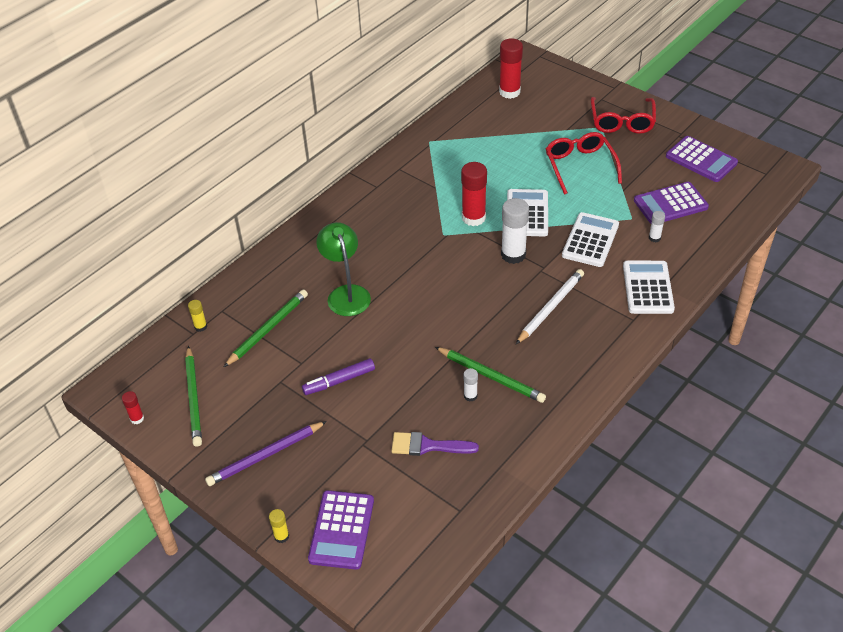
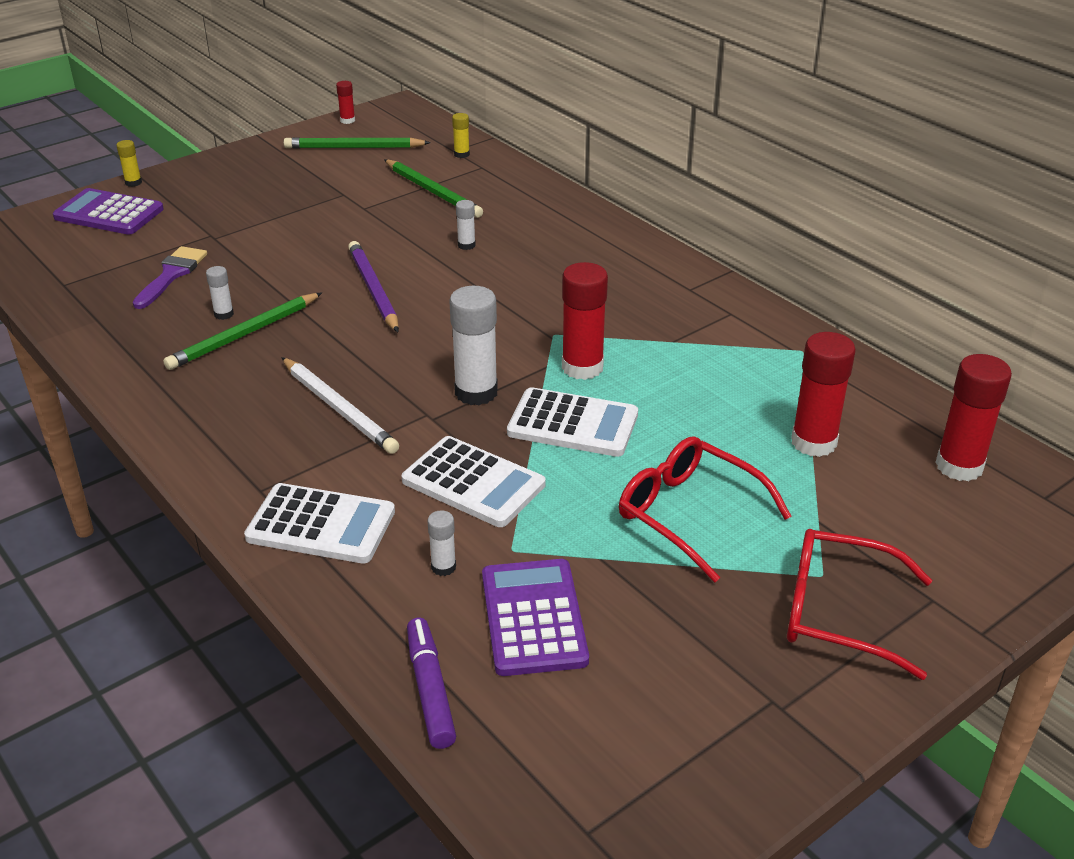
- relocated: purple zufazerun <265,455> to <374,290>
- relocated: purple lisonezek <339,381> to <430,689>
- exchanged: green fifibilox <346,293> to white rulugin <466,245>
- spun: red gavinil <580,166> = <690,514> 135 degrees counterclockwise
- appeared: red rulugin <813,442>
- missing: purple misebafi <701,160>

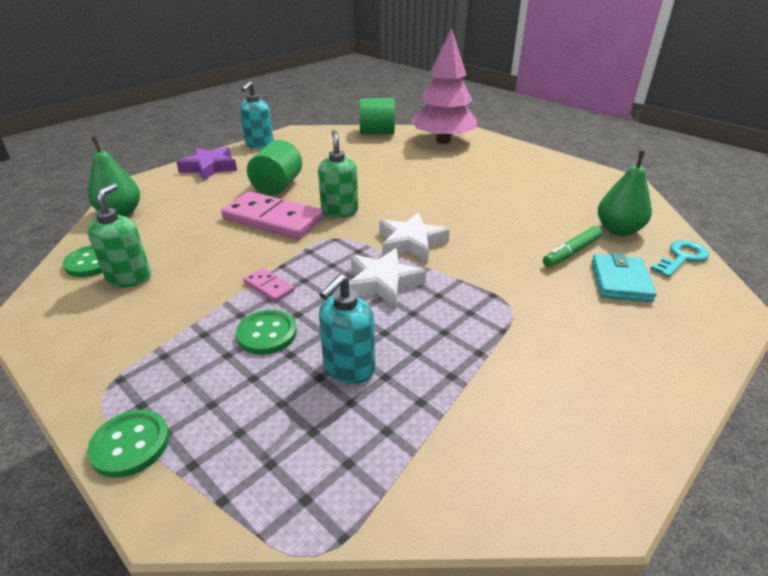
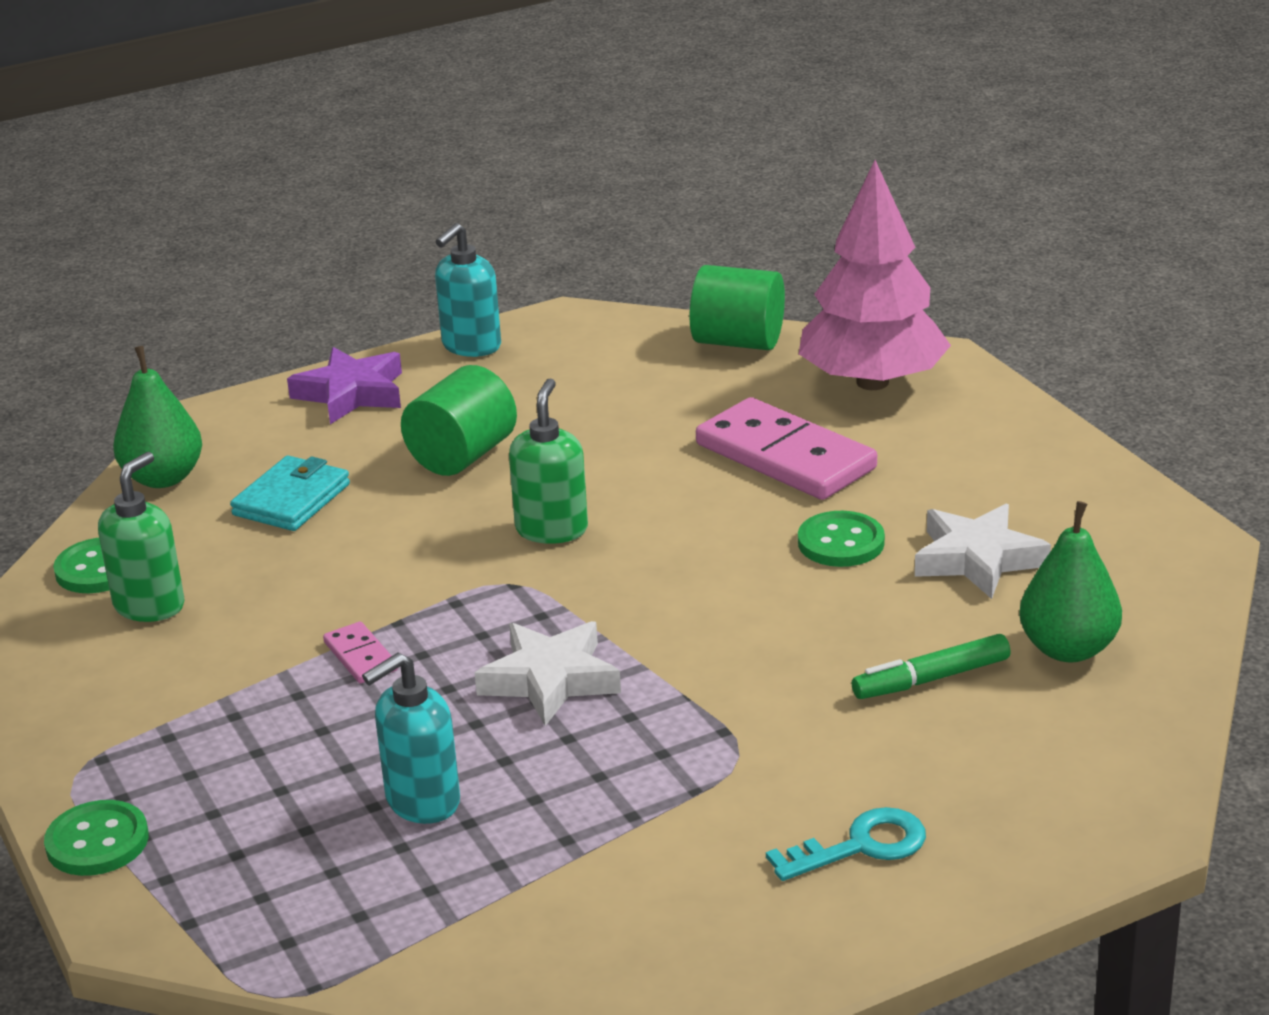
- relocated: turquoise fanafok <620,281> to <291,500>
- relocated: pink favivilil <273,219> to <785,457>
- relocated: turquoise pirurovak <681,258> to <860,846>
- relocated: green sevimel <267,334> to <841,542>
- relocated: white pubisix <411,242> to <978,559>

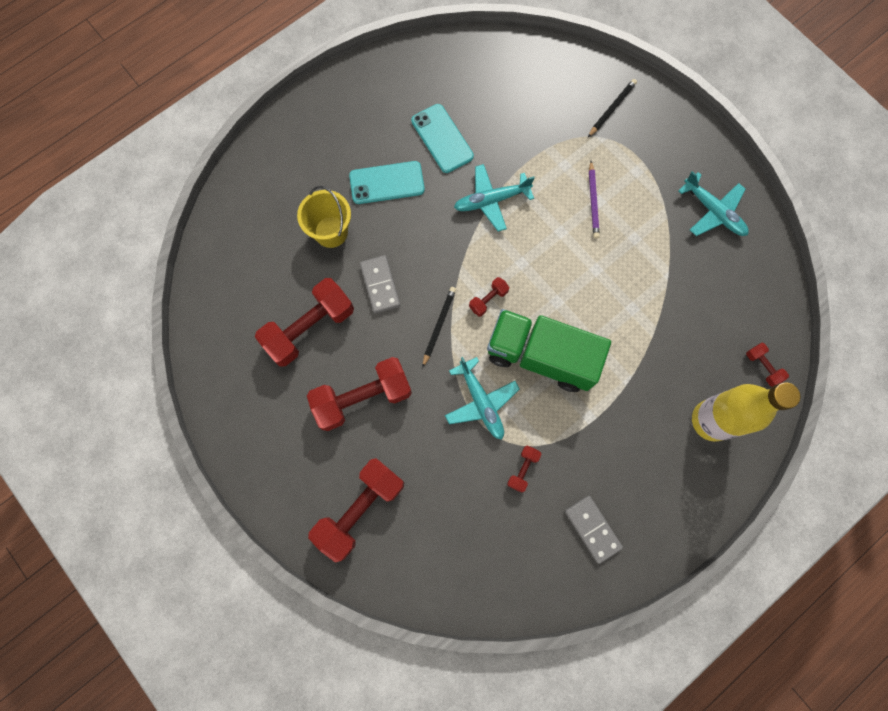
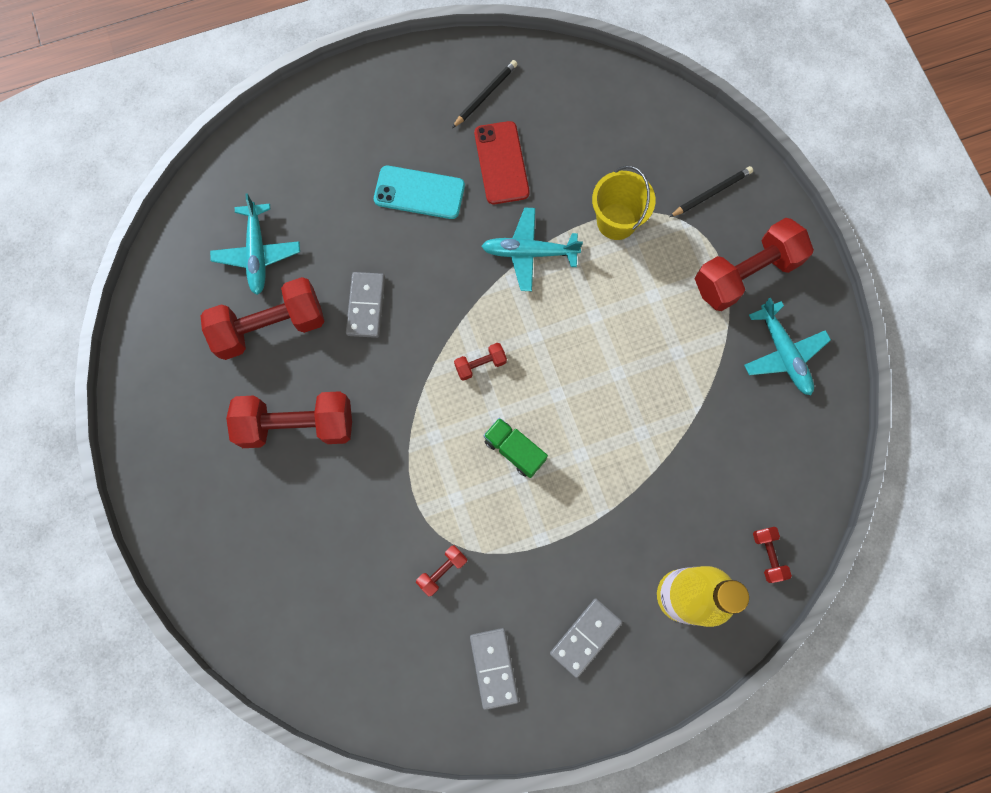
- relocated: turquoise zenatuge <481,402> to <257,253>
- relocated: black zufazerun <439,325> to <485,95>
- colour: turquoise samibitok <442,138> to red samibitok <501,163>
- size: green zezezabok <541,356> = <514,450> x0.48
- appeared: grey favivilil <585,637>
- relocated: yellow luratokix <331,232> to <616,221>
- relocated: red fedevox <360,509> to <745,274>
- missing: purple zufazerun <593,201>

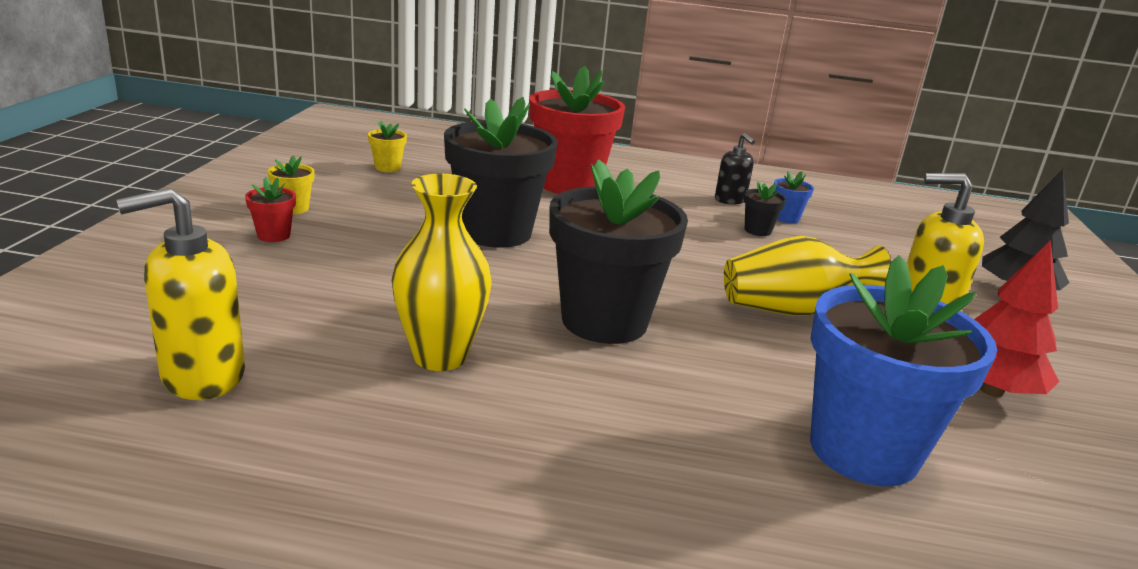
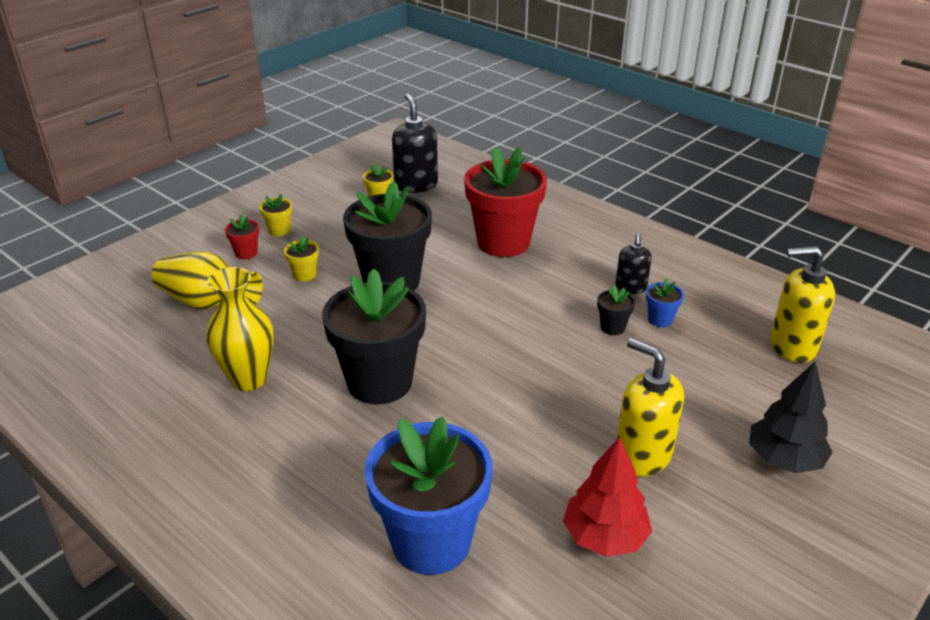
- relocated: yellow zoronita <792,310> to <207,303>
- appeared: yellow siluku <304,275>
- appeared: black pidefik <416,185>
- relocated: yellow pidefik <202,376> to <792,346>

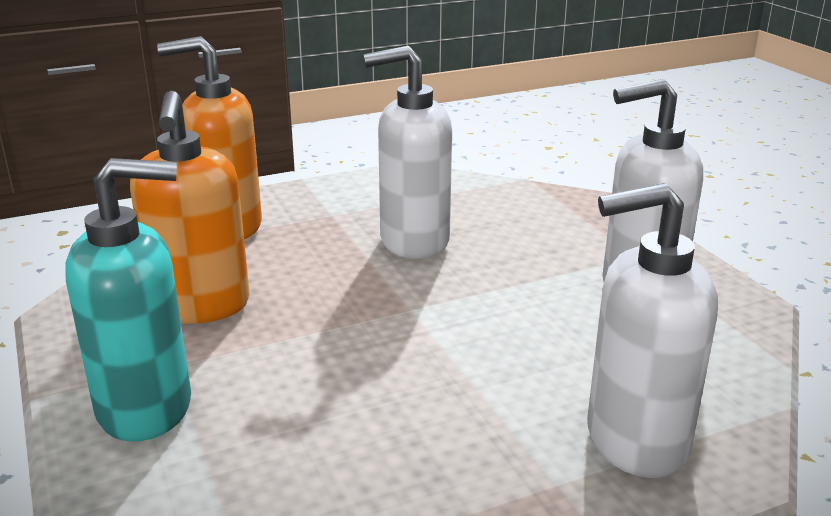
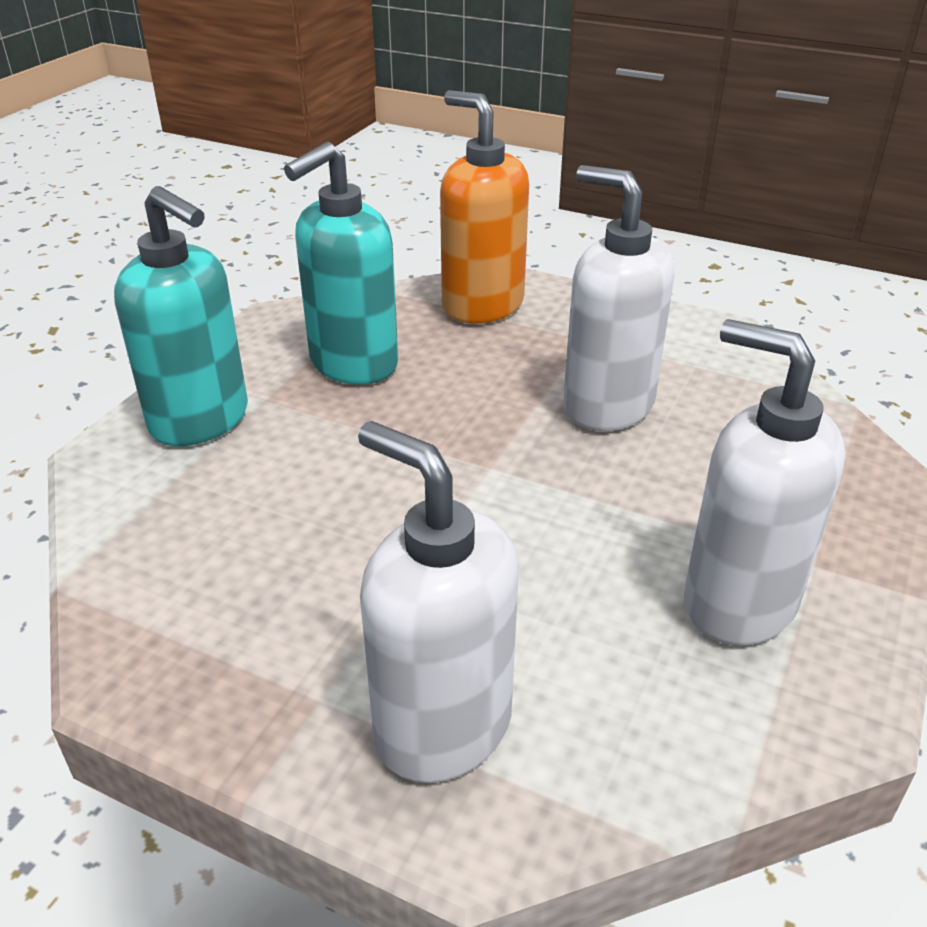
- colour: orange pidefik <200,306> to turquoise pidefik <353,364>

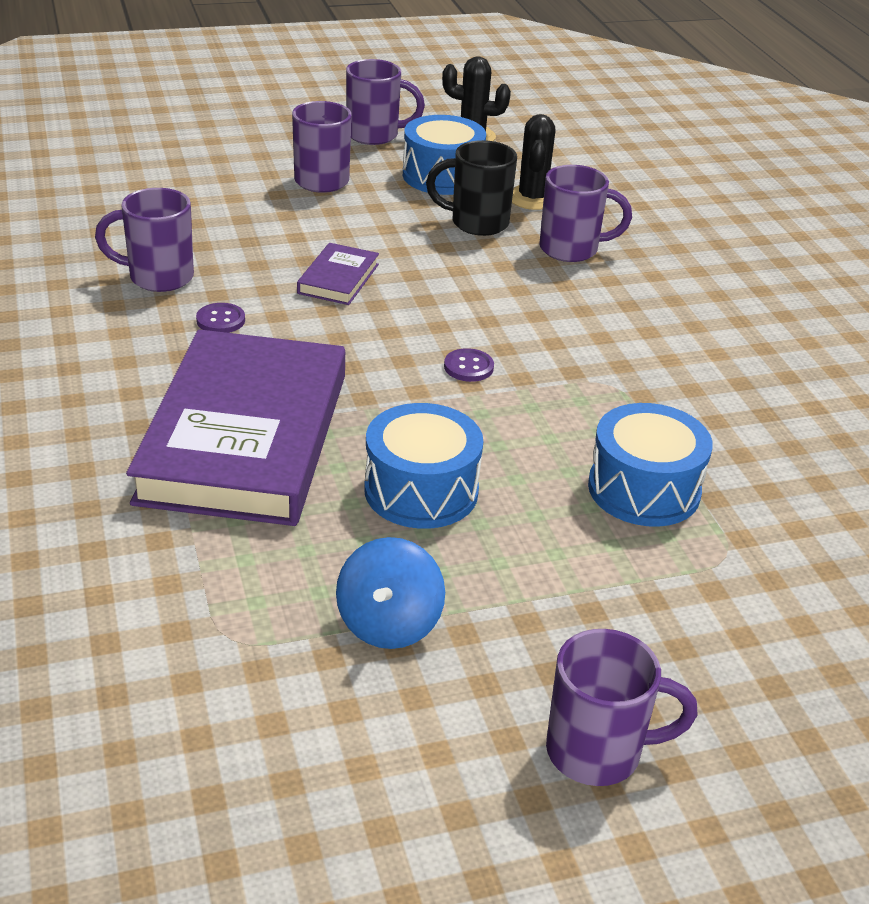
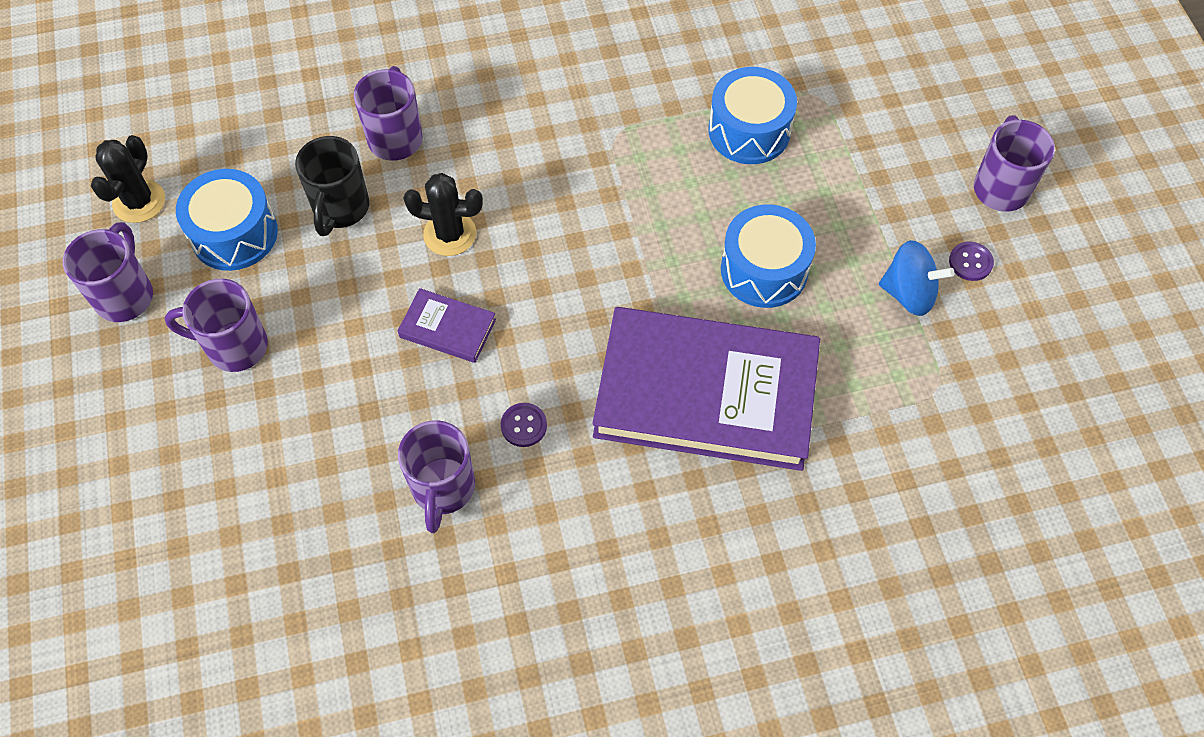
- relocated: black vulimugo <532,198> to <450,234>
- relocated: purple sevimel <468,367> to <970,262>

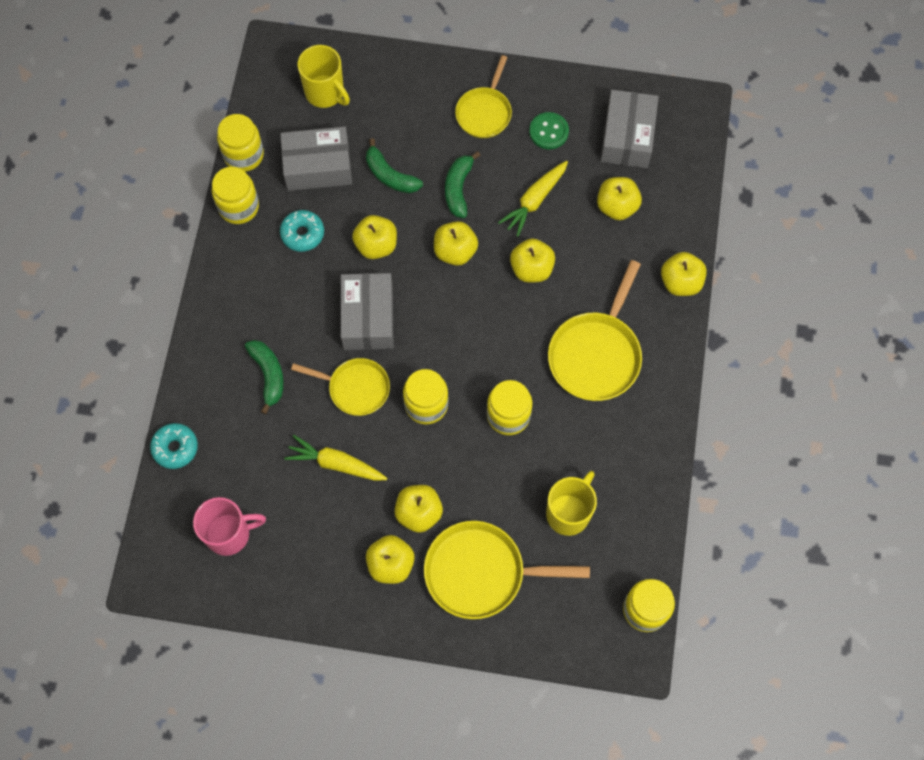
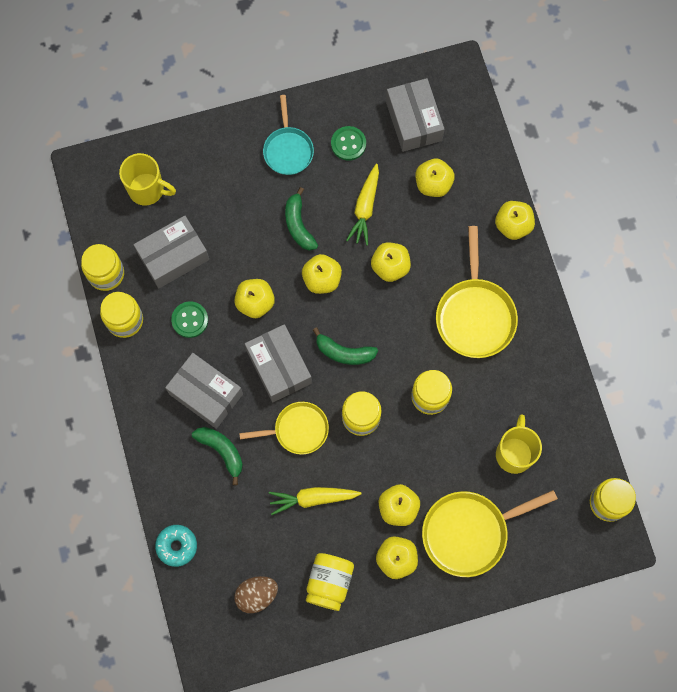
- appeared: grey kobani <206,394>
- exchanged: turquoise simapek <302,234> to green sevimel <190,320>
- exchanged: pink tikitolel <229,534> to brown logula <256,595>
- colour: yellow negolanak <484,112> to turquoise negolanak <288,149>
- appeared: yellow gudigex <329,582>
- relocated: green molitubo <390,175> to <344,352>

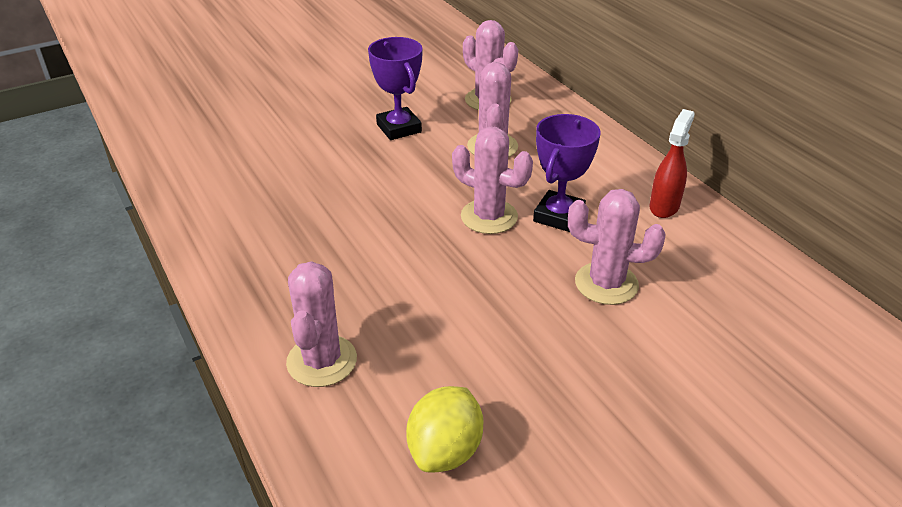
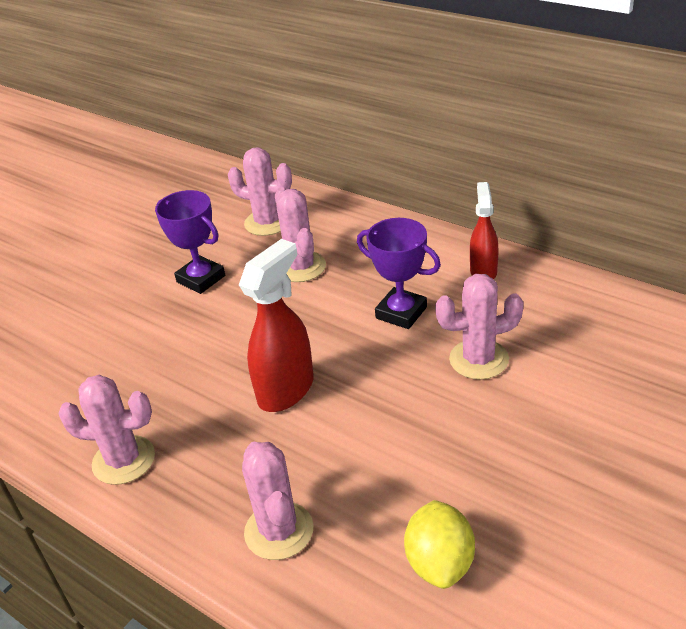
- relocated: pink vulimugo <489,217> to <124,460>
- appeared: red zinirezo <286,390>
- spun: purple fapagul <558,216> = <401,313> 60 degrees counterclockwise

